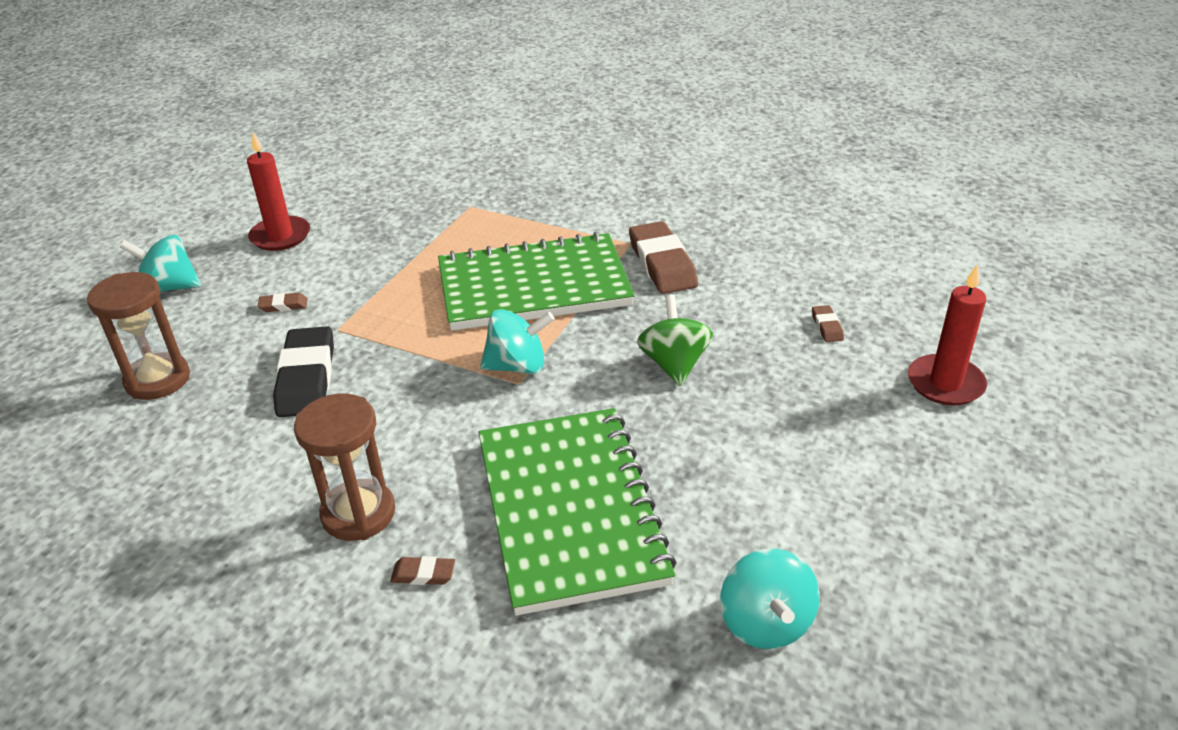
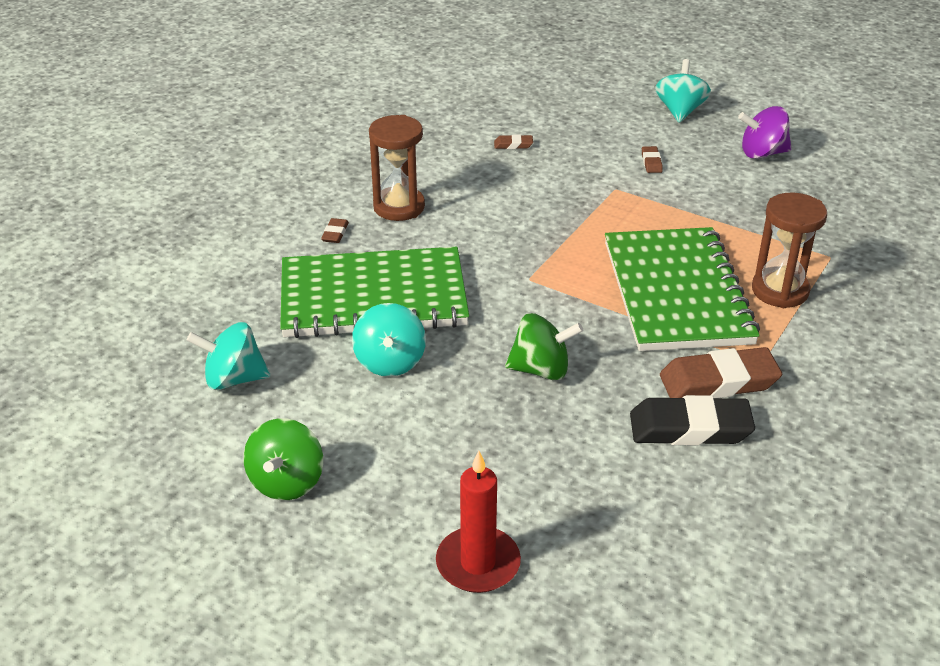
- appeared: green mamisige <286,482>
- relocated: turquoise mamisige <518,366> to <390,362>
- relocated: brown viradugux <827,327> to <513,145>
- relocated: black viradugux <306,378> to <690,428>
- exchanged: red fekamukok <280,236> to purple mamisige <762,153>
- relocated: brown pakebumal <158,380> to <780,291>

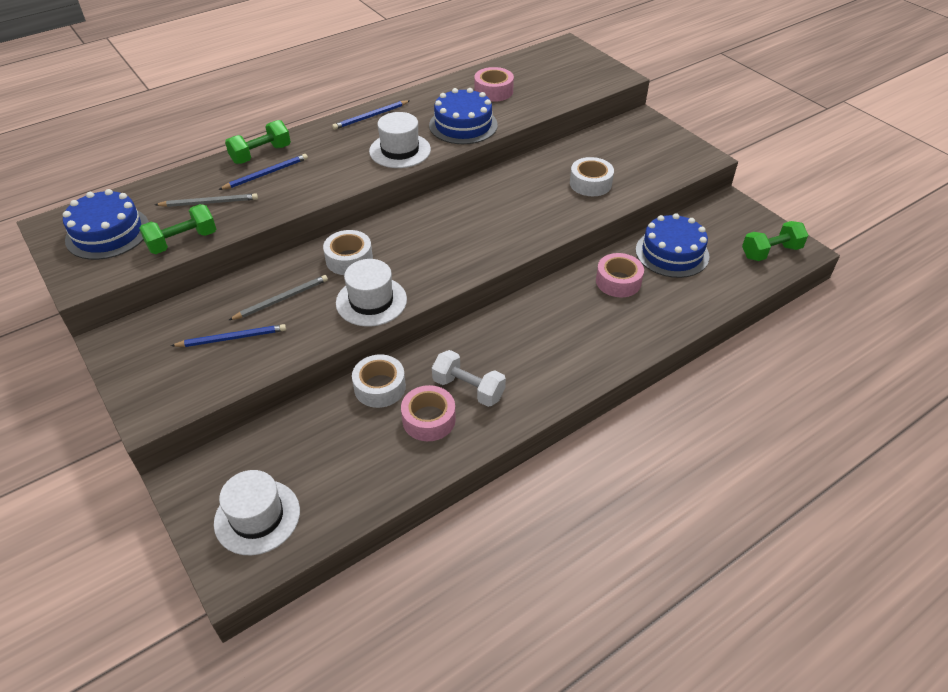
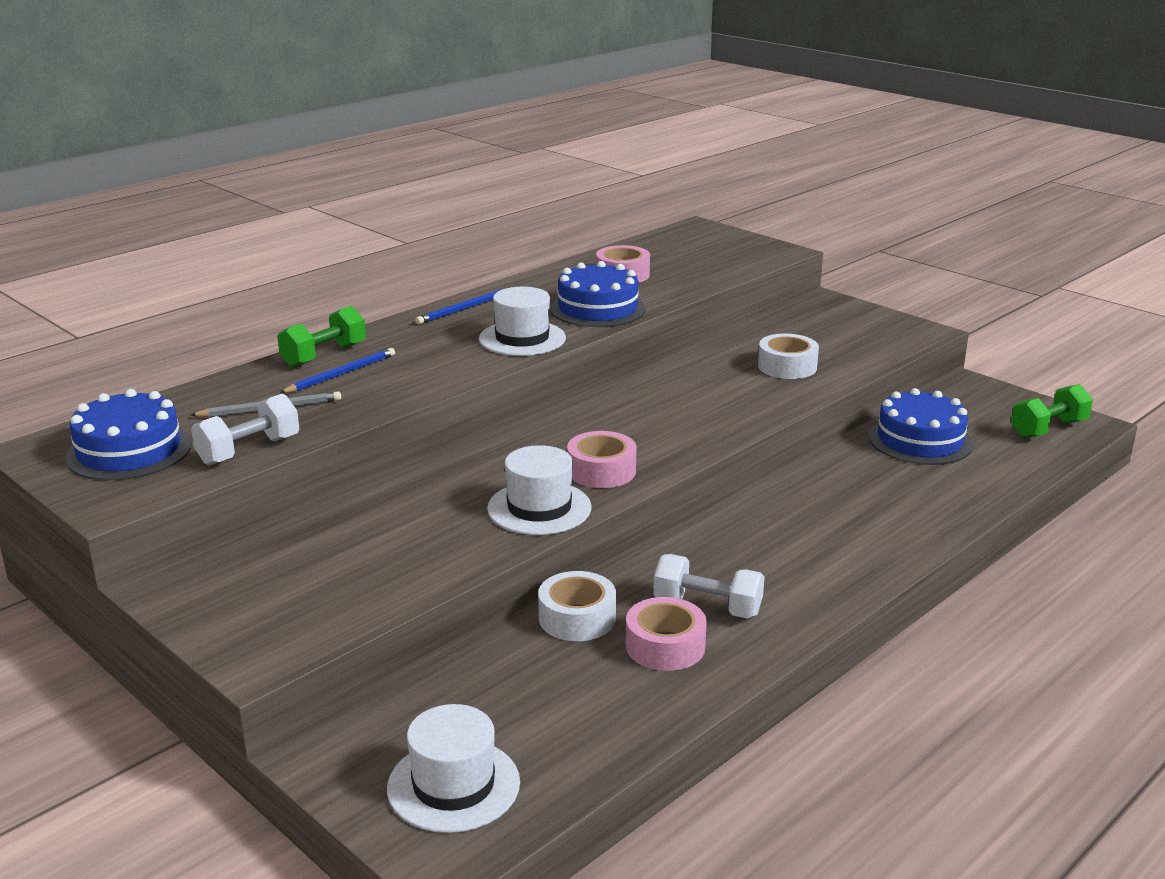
- colour: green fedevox <183,241> to white fedevox <249,451>
- relocated: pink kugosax <618,281> to <601,471>
- missing: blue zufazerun <232,338>
- missing: grey zufazerun <281,299>
- missing: white kugosax <349,259>

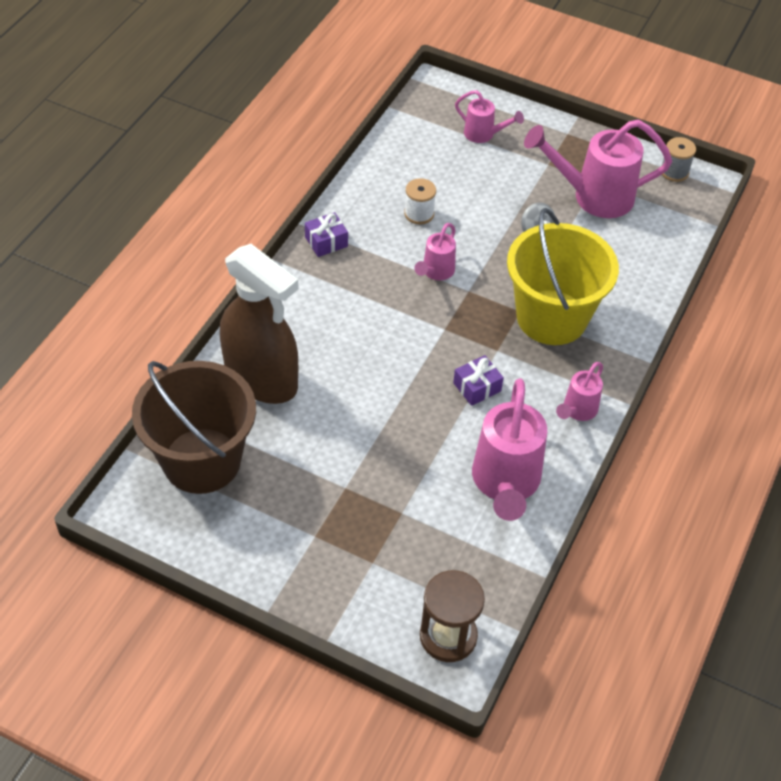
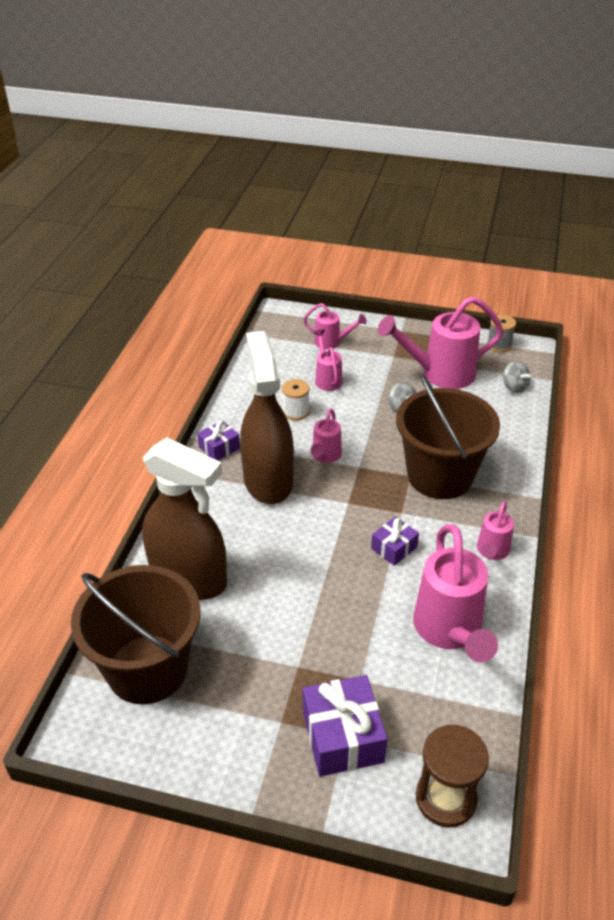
- appeared: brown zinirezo <268,480>
- appeared: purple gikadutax <342,737>
- appeared: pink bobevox <327,378>
- colour: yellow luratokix <551,317> to brown luratokix <440,476>
- appeared: grey mamisige <514,387>

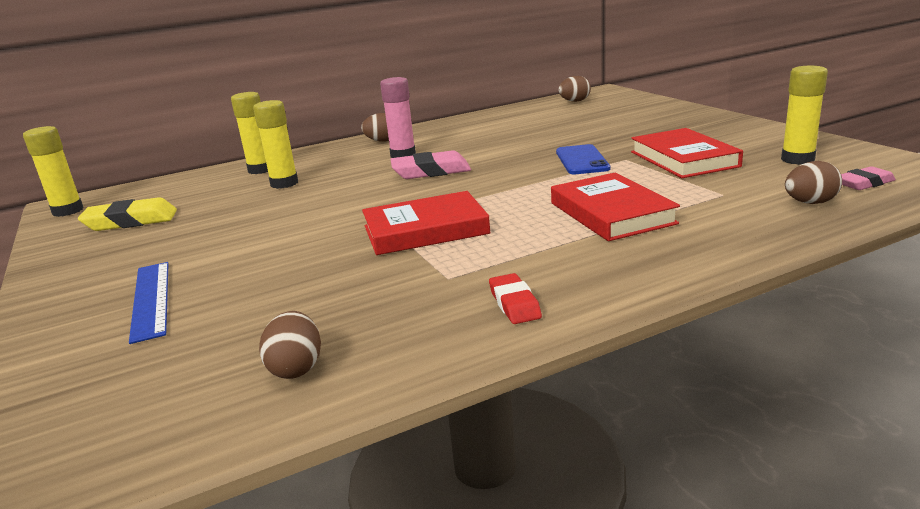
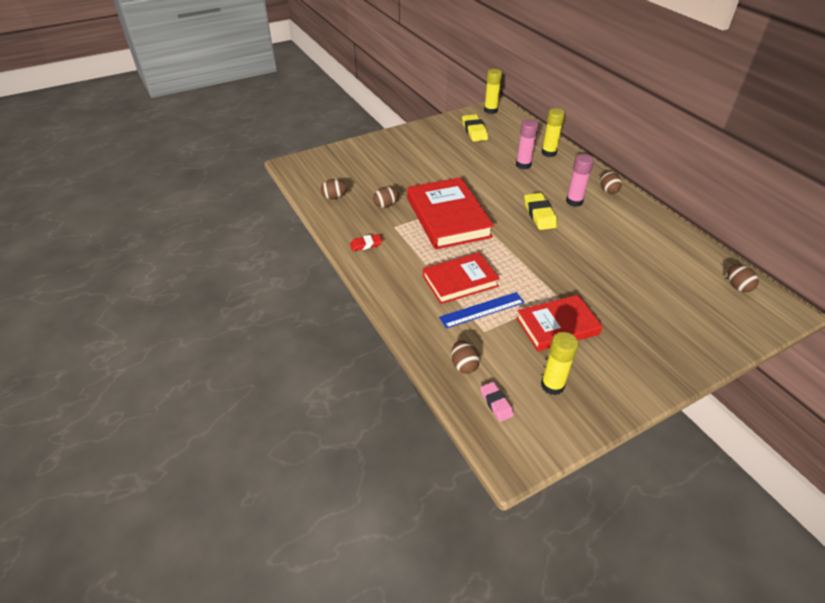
- appeared: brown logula <386,205>
- size: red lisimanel <425,230> = <448,217> x1.54
- relocated: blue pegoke <151,299> to <482,310>
- colour: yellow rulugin <284,183> to pink rulugin <523,165>
- colour: pink viradugux <431,171> to yellow viradugux <539,214>
- missing: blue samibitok <582,160>

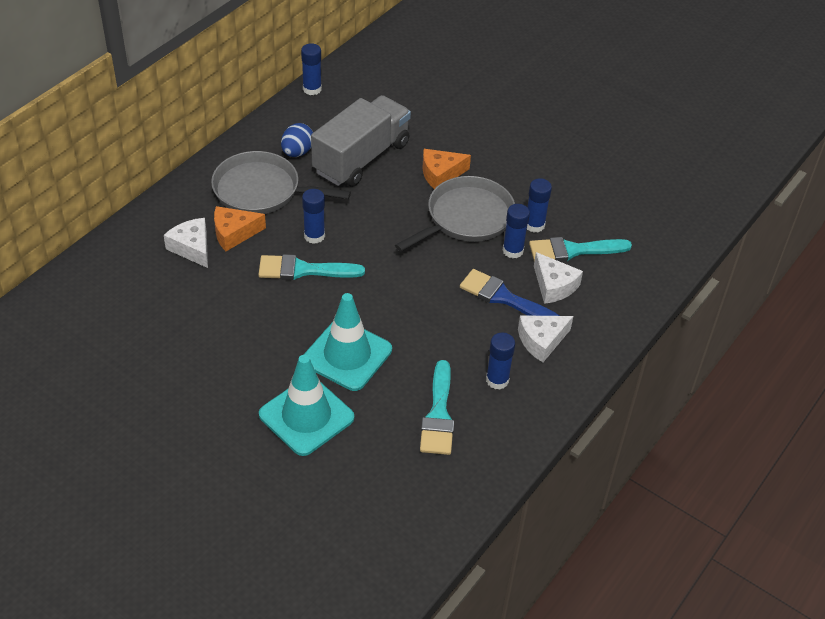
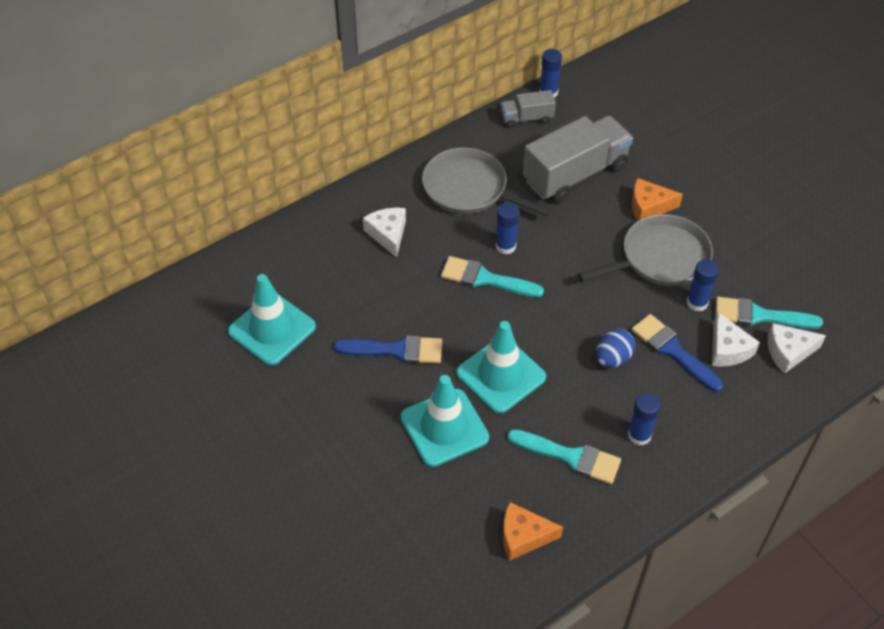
- appeared: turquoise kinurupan <272,329>
- appeared: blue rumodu <396,350>
- appeared: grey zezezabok <526,118>
- relocated: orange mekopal <234,233> to <523,536>
- spun: turquoise rumodu <438,415> = <570,457> 90 degrees counterclockwise
- relocated: blue logula <297,152> to <612,358>
- relocated: white mekopal <541,341> to <788,352>
- missing: blue rulugin <534,225>

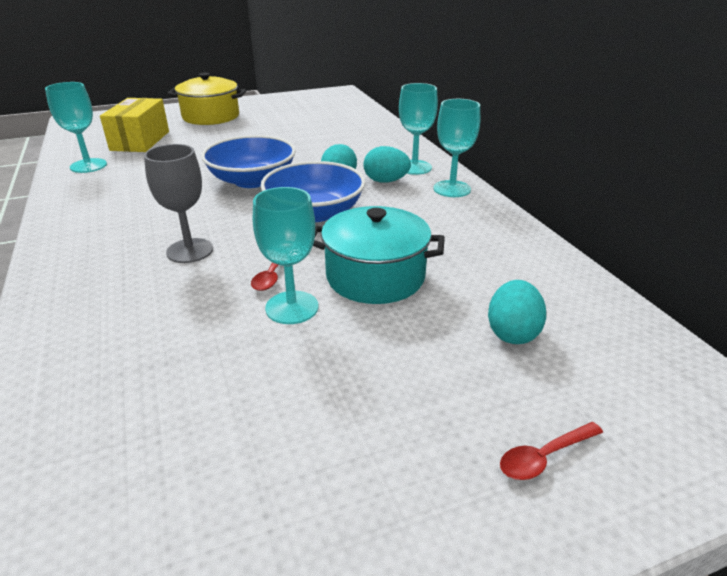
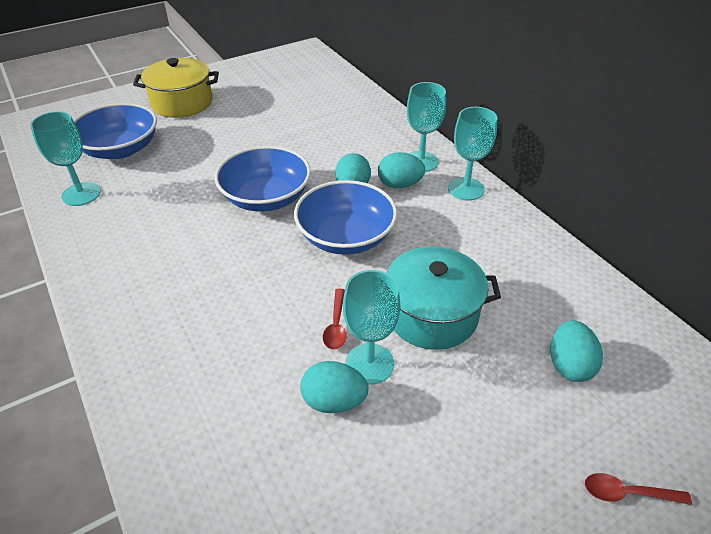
- exchanged: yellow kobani <140,141> to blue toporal <120,149>
- appeared: turquoise logula <334,401>
- spun: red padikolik <544,457> = <627,493> 45 degrees clockwise
- missing: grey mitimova <190,251>

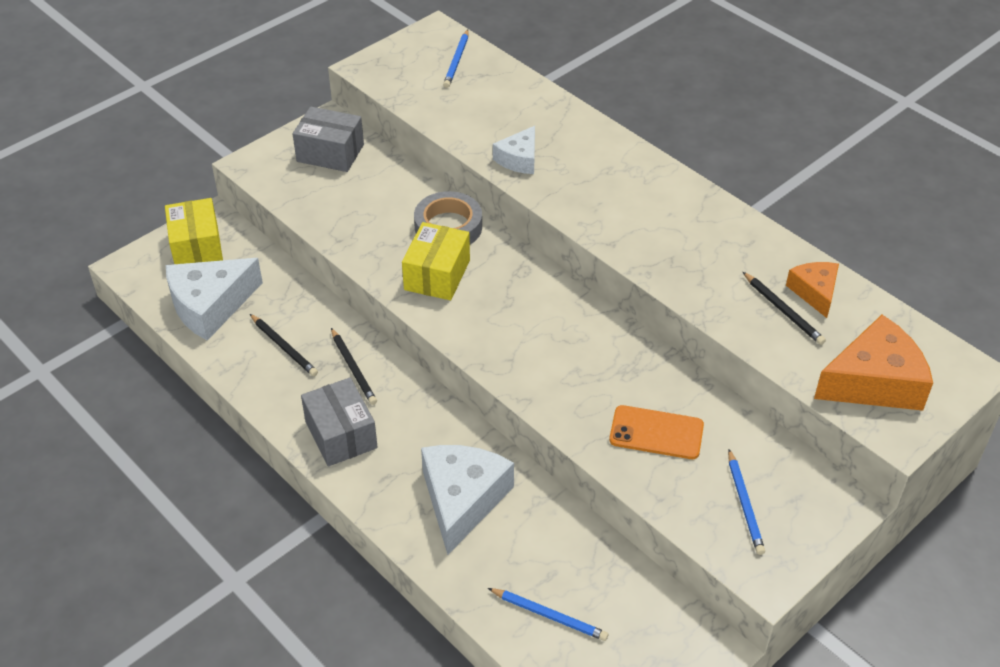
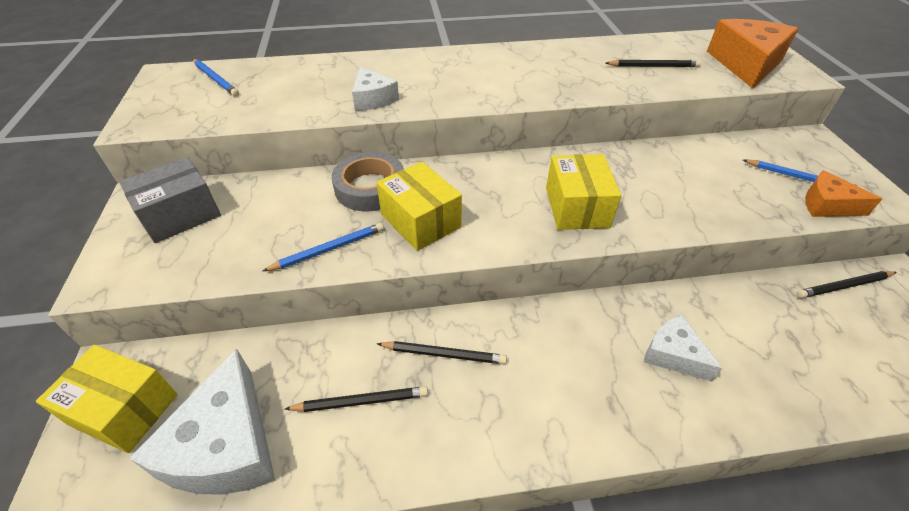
- relocated: blue zufazerun <549,615> to <328,249>
- appeared: yellow kobani <576,207>
- size: white mekopal <462,500> = <673,354> x0.57
- appeared: black zufazerun <844,286>
- relocated: orange mekopal <815,292> to <827,205>
- missing: grey kobani <341,434>
- missing: orange samibitok <656,433>

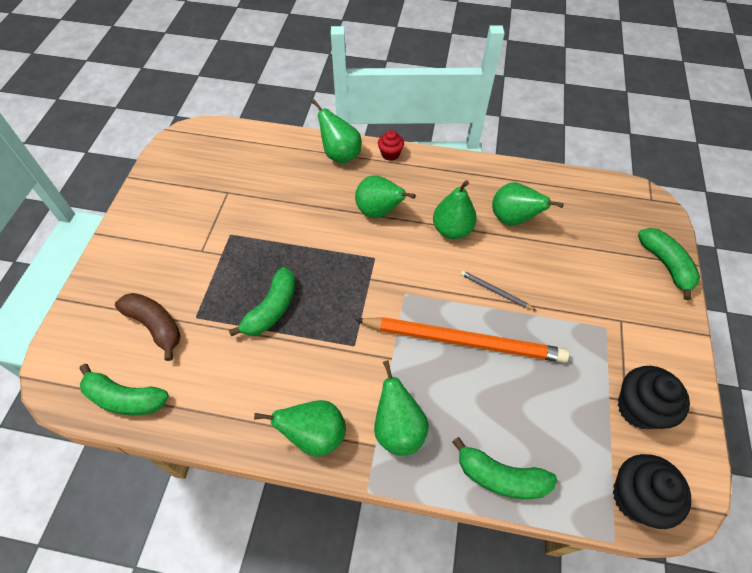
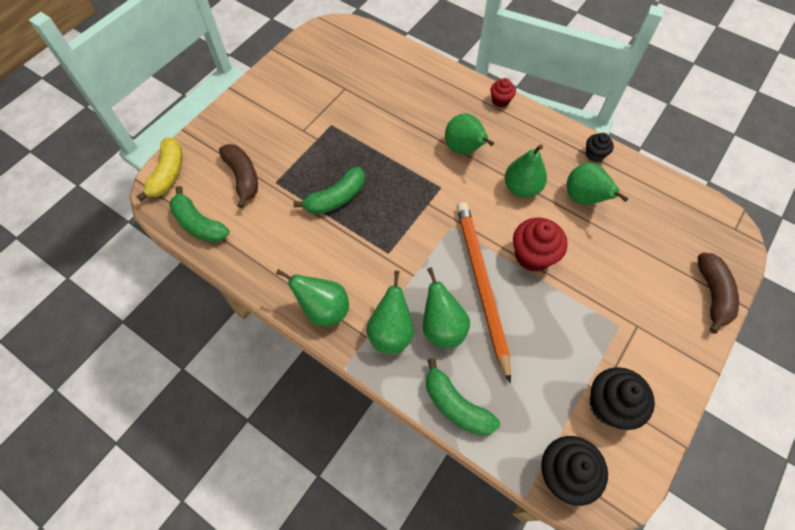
- appeared: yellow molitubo <168,174>
- relocated: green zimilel <340,154> to <442,327>
- spun: orange zufazerun <463,341> = <481,285> 135 degrees counterclockwise
- exchanged: grey zufazerun <495,291> to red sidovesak <533,256>
- appeared: black sidovesak <594,155>
- colour: green molitubo <666,265> to brown molitubo <712,294>

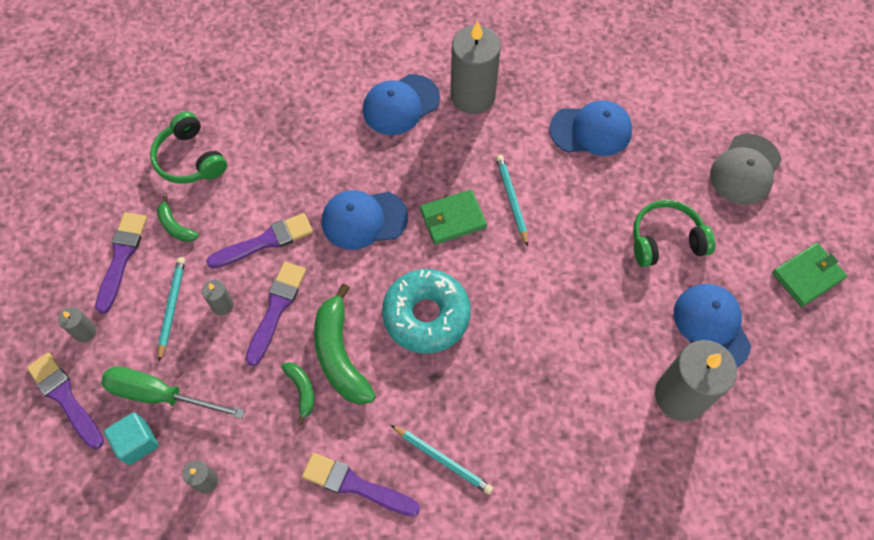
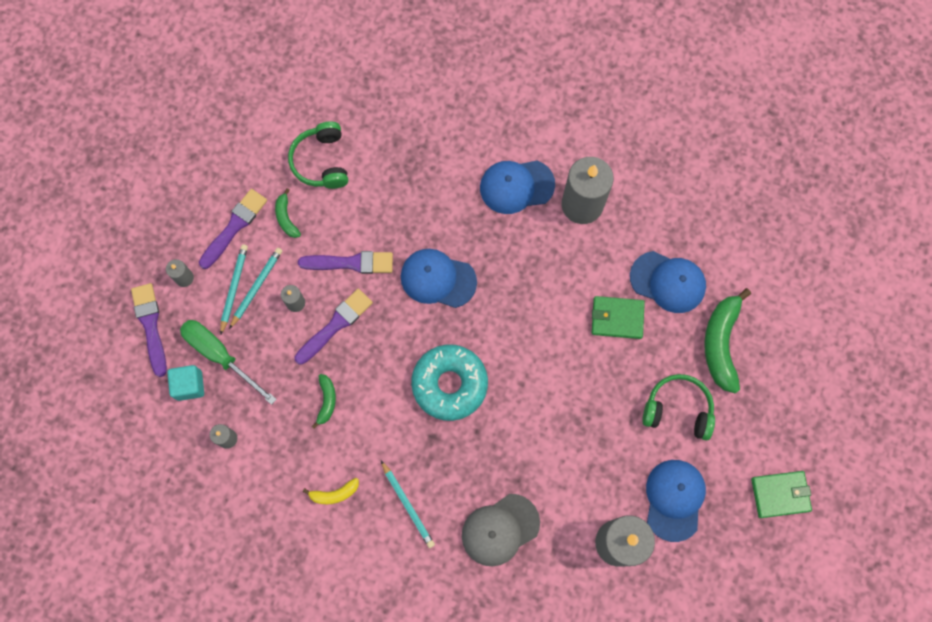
- relocated: turquoise zufazerun <511,199> to <234,288>
- exchanged: purple rumodu <356,485> to yellow molitubo <334,494>
- relocated: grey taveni <745,170> to <500,529>
- relocated: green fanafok <452,218> to <617,318>
- relocated: green molitubo <340,354> to <721,343>

